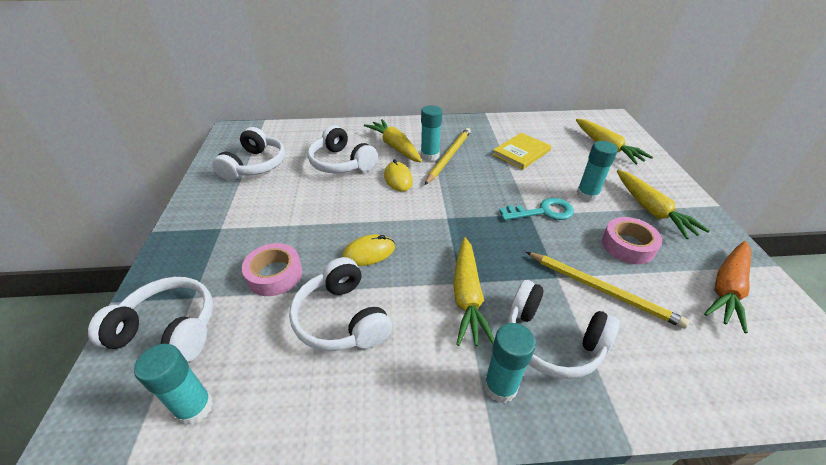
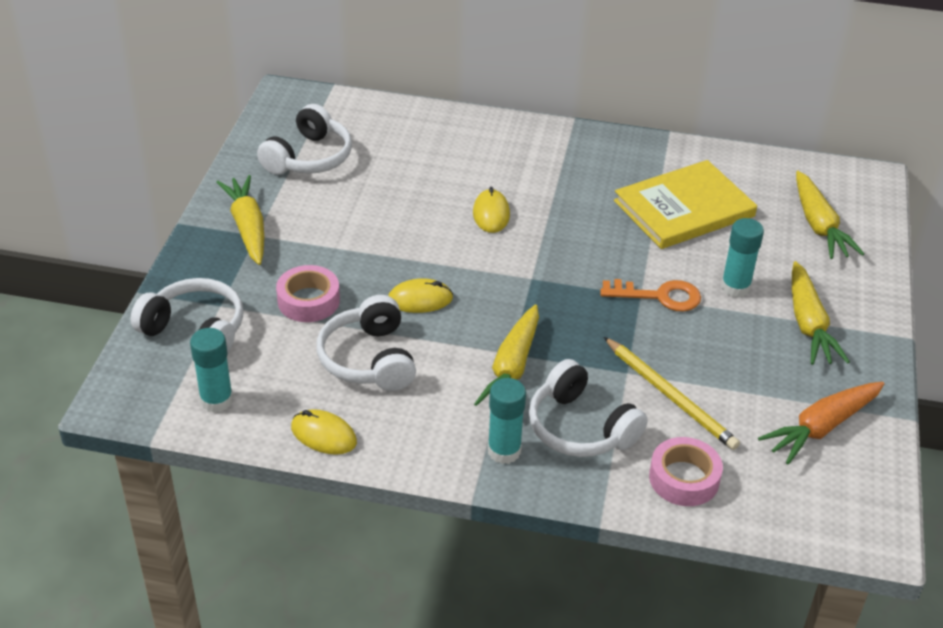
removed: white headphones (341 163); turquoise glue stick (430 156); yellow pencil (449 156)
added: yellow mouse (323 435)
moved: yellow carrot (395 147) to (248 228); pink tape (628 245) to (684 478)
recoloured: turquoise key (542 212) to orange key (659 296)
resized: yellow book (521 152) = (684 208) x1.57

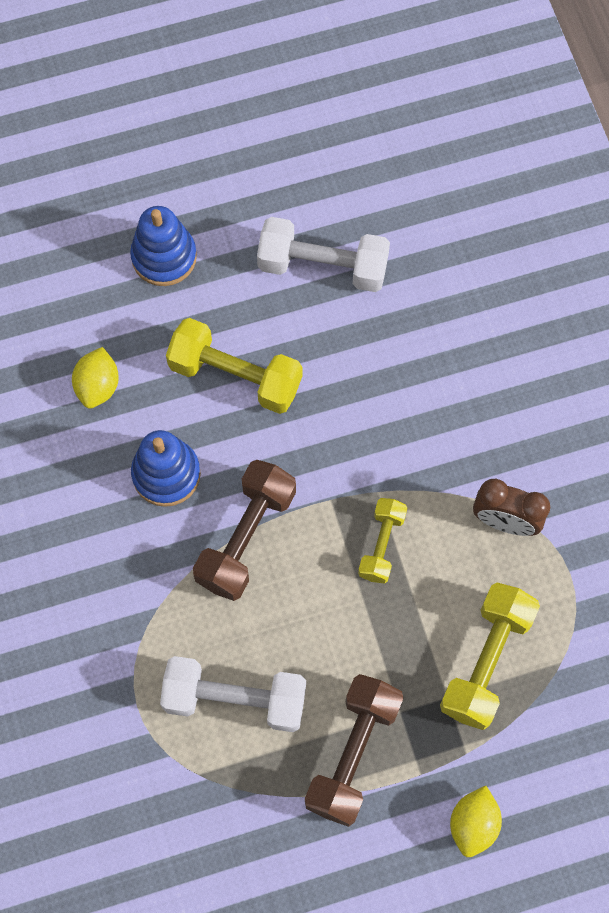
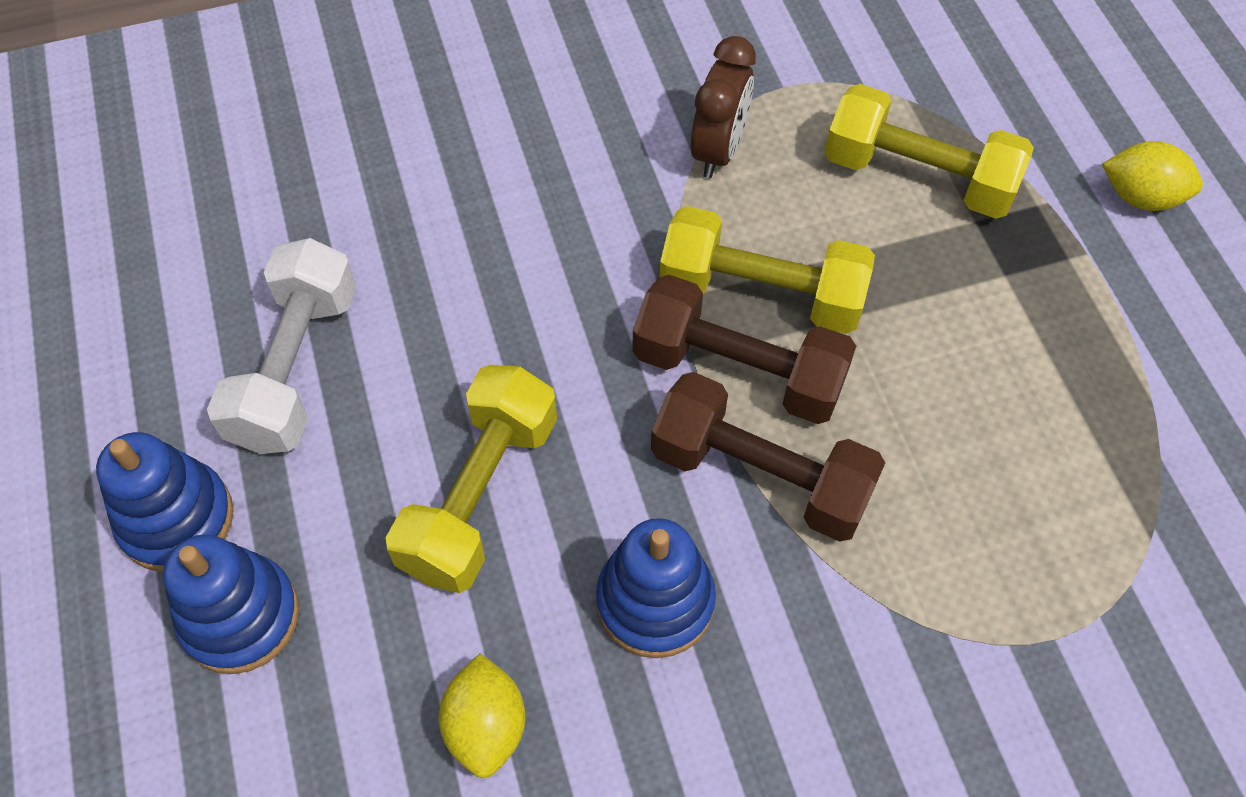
removed: white dumbbell (235 699)
added: blue stacking toy (176 519)
moved: brown dumbbell (353 754) to (738 371)
turned: yellow lemon (98 386) = (486 726) 75 degrees clockwise
resized: yellow dumbbell (382 545) = (761 294) x1.66

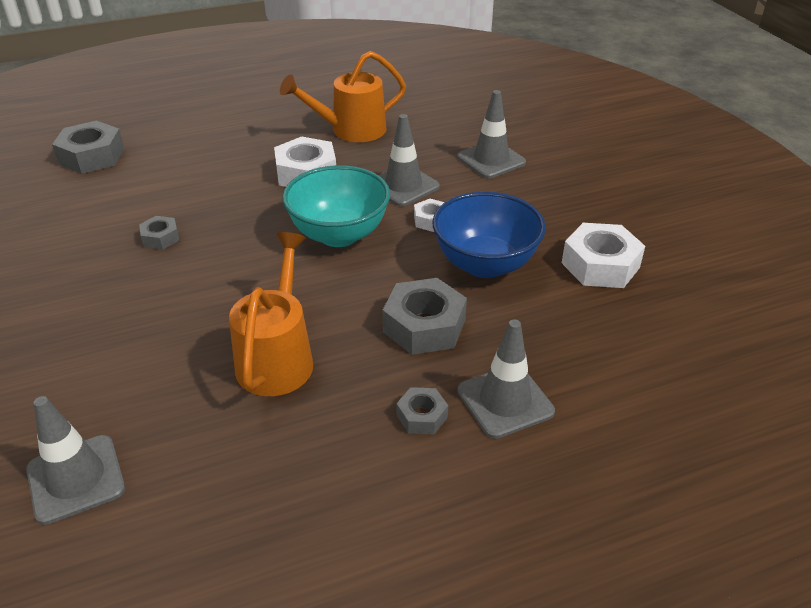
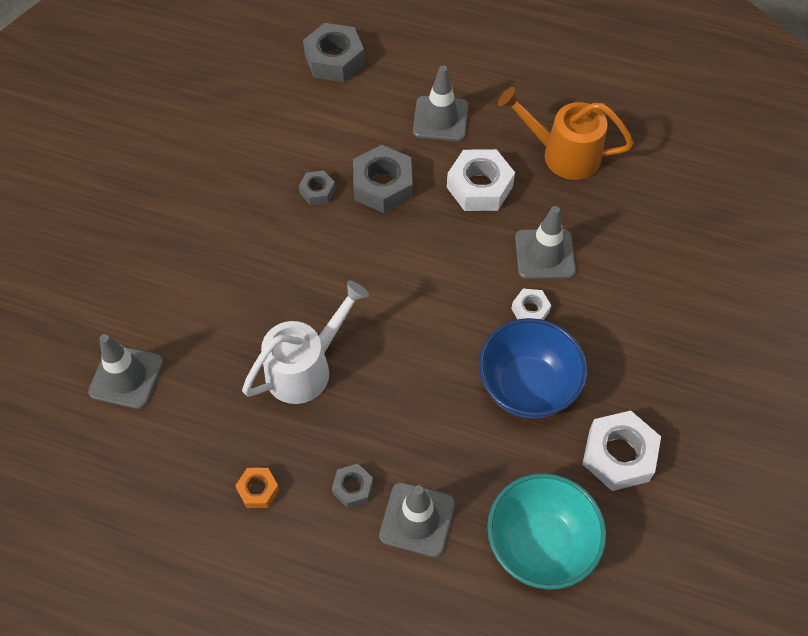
added: orange nut (258 490)
moved: turquoise bowl (339 234) to (540 545); grey nut (424 326) to (383 185); grey traffic cone (491 160) to (440 119)
recoloured: orange watering can (278 356) to white watering can (306 367)

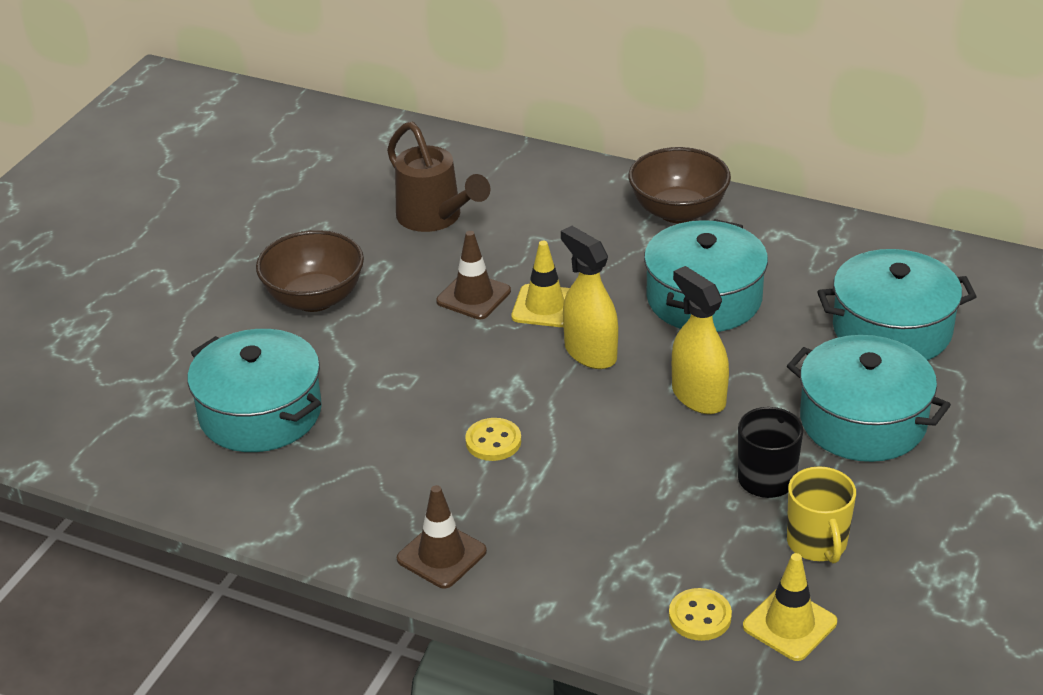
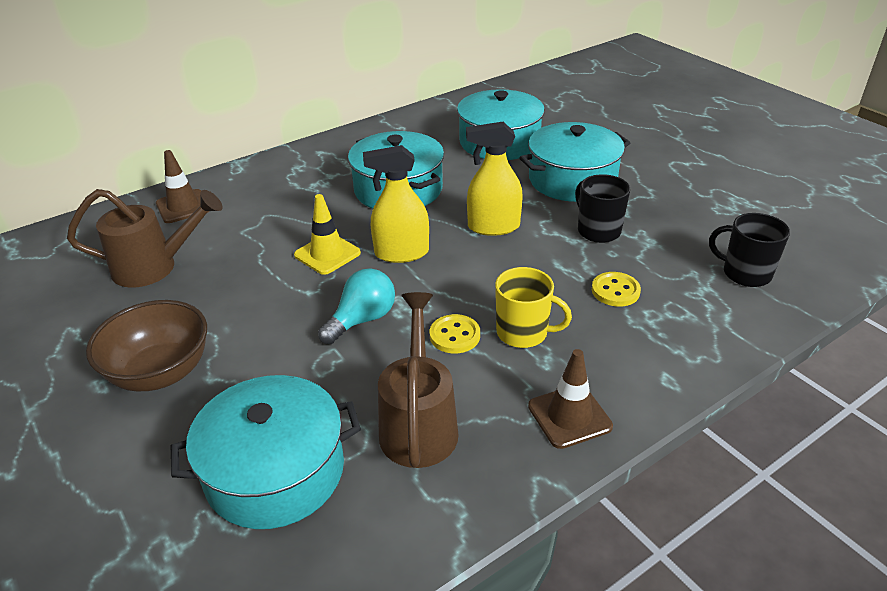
removed: brown bowl (678 211)
added: turquoise light bulb (362 320); brown watering can (419 424)
moved: brown traffic cone (473 296) to (183 206); yellow button (700 616) to (615 291); yellow mug (817 543) to (523 333)
replaced: yellow traffic cone (789 624) to black mug (745 273)

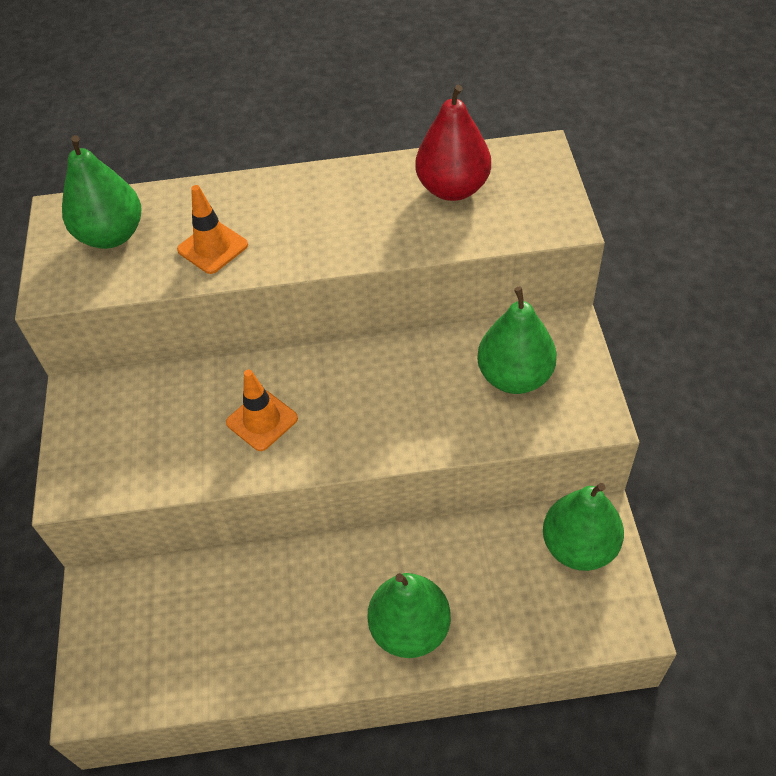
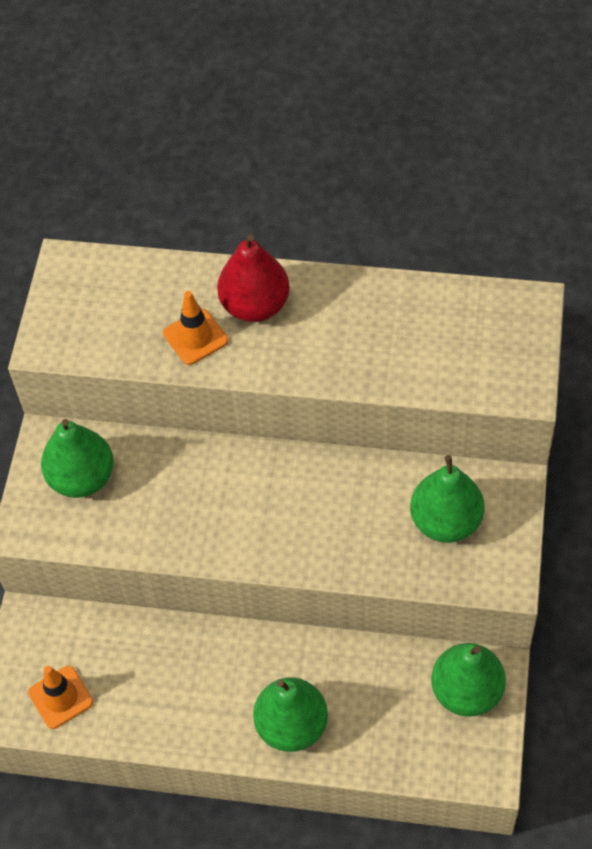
moved: green pear (111 235) to (82 478); orange traffic cone (262 420) to (61 697); red pear (453 189) to (255 305)

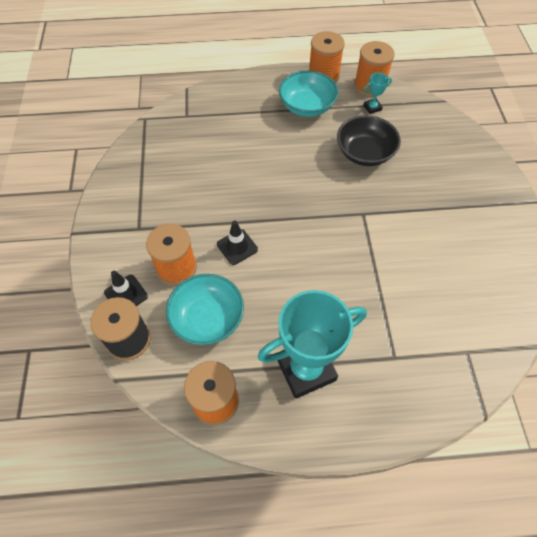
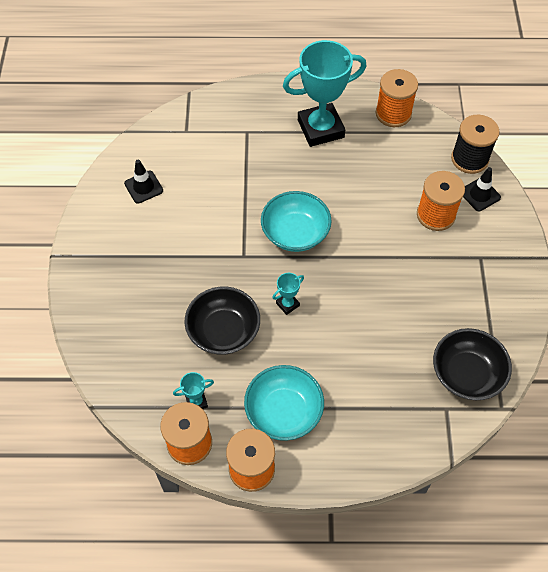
added: turquoise trophy (287 304); black bowl (466 374)
moved: turquoise bowl (207 318) to (295 233); black traffic cone (237 247) to (143 187)

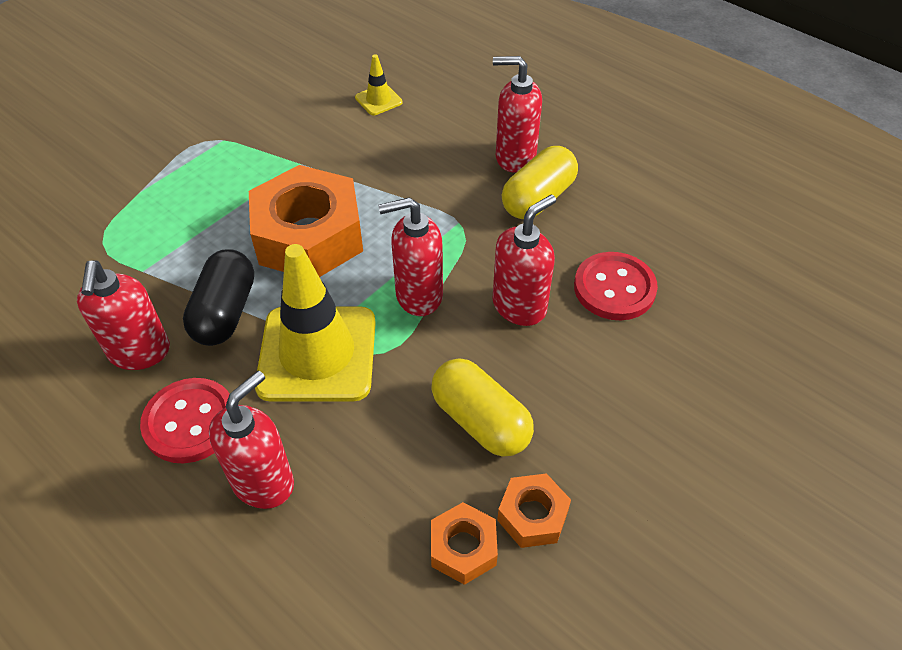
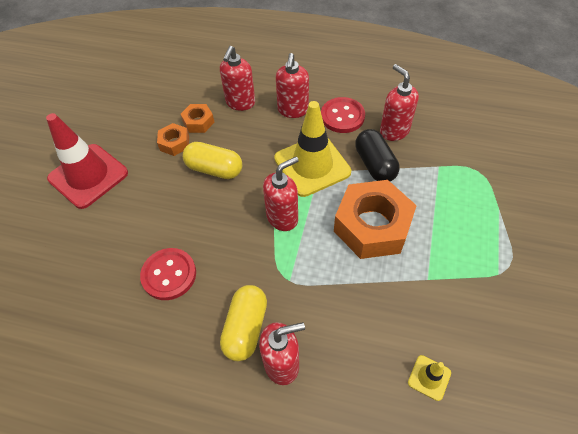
added: red traffic cone (88 176)
moved: red soap dispenser (519 306) to (240 103)

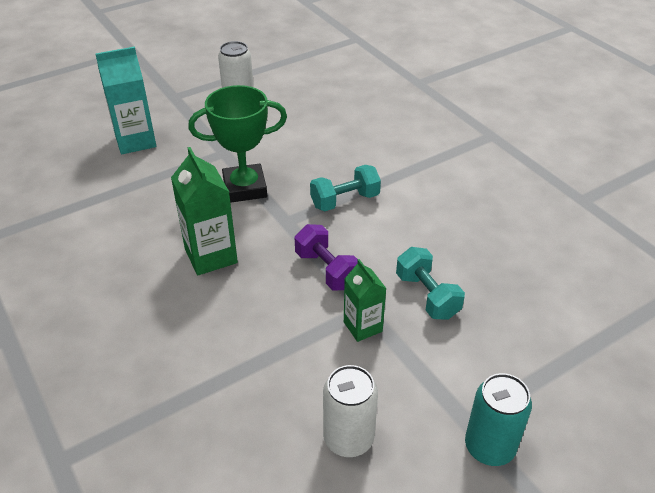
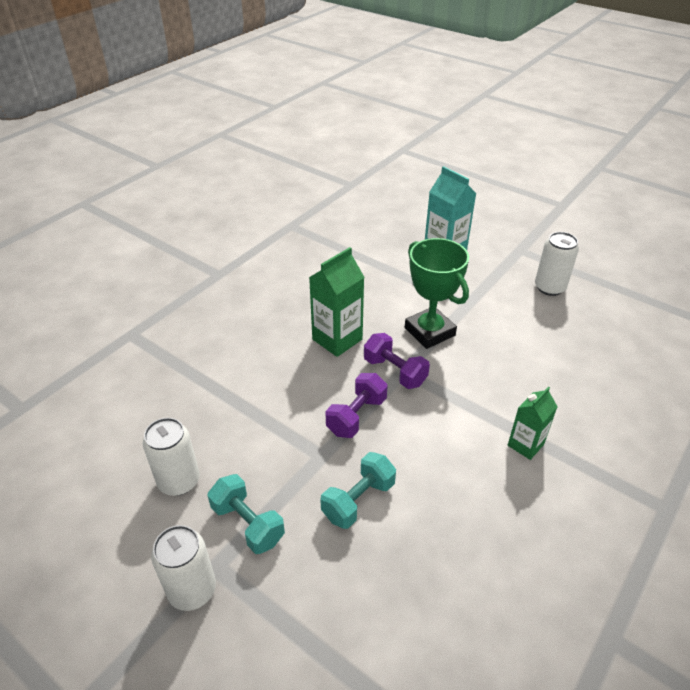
added: purple dumbbell (394 372)
moved: turquoise dumbbell (345 201) to (248 524); green carton (363 326) to (525 445)
recoloured: turquoise can (489 447) to white can (192 590)

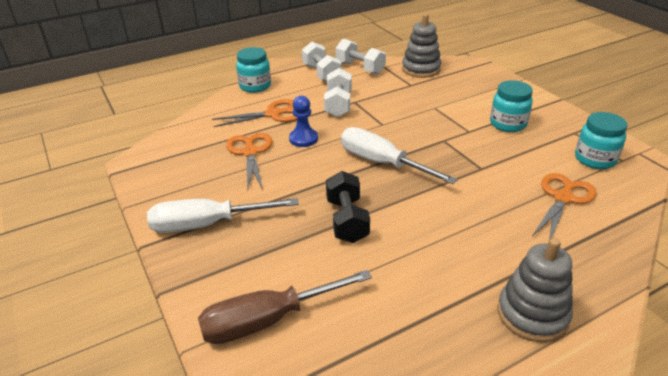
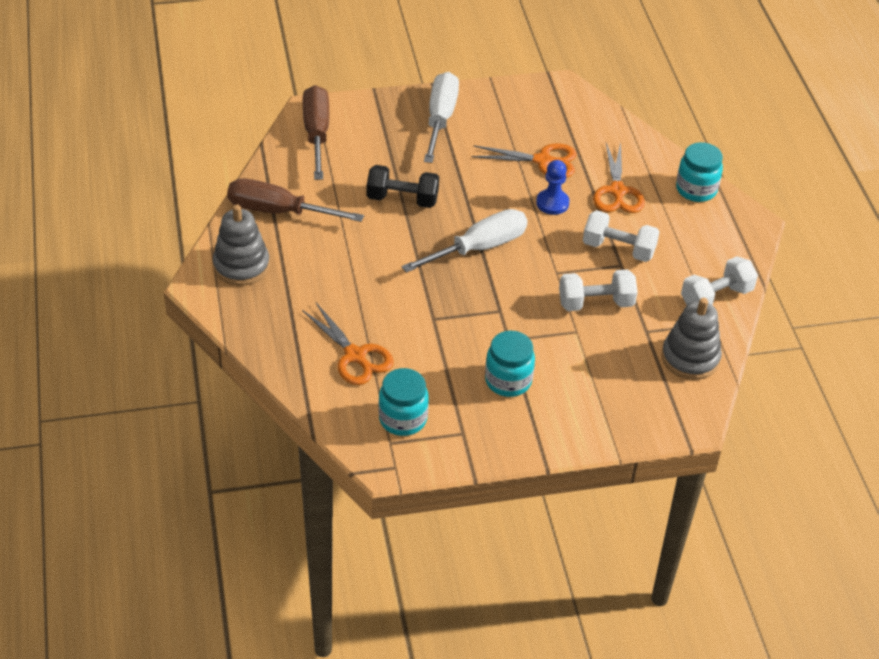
added: brown screwdriver (279 211)
moved: white dumbbell (321 73) to (595 303)

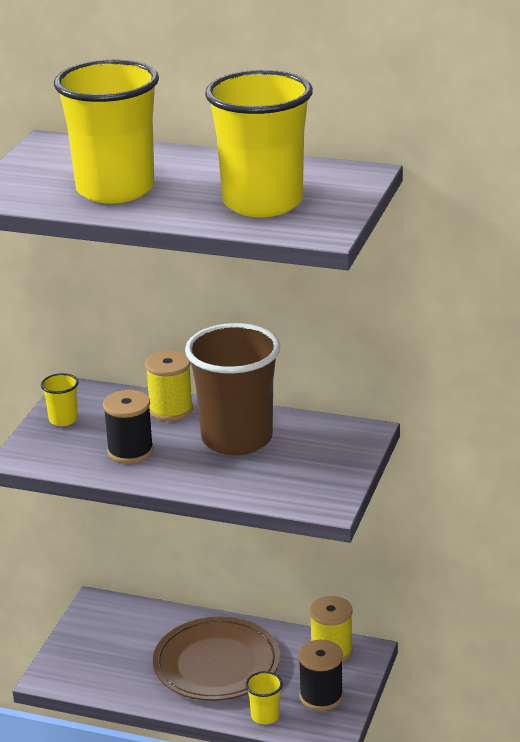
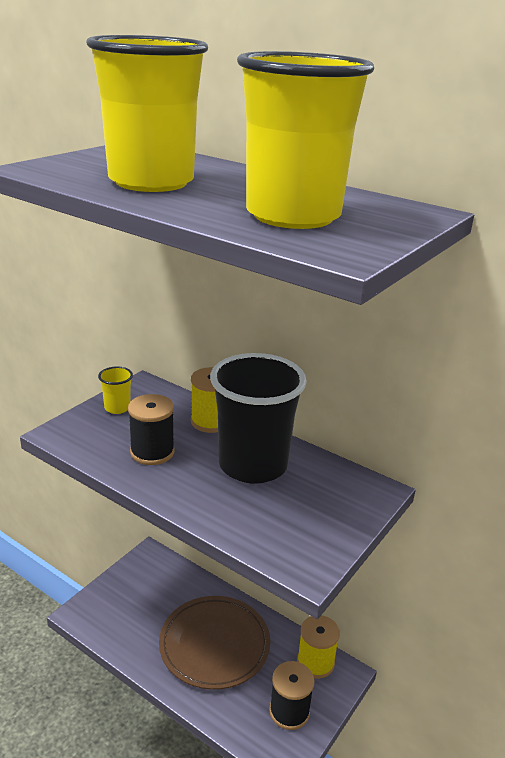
removed: yellow cup (265 716)
recoloured: brown cup (237 439) to black cup (253 465)

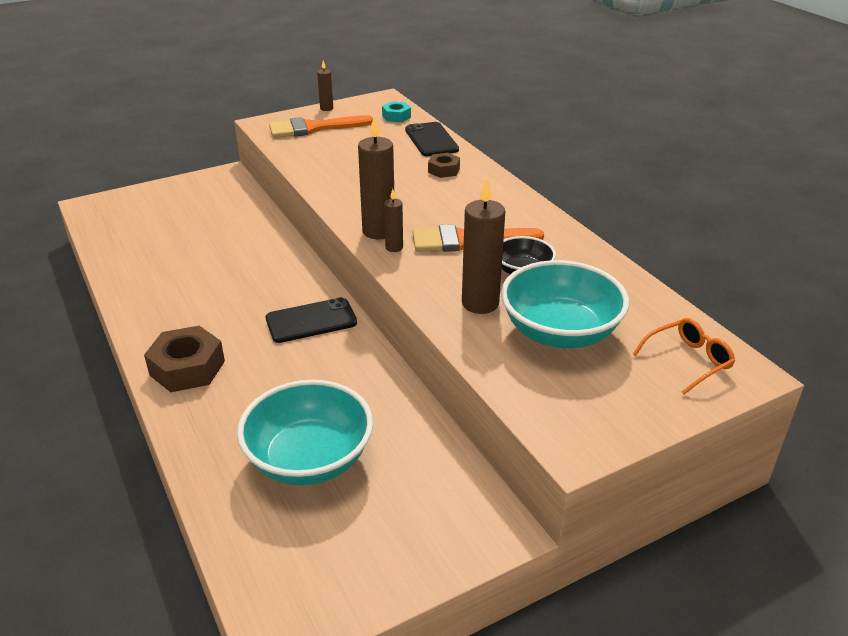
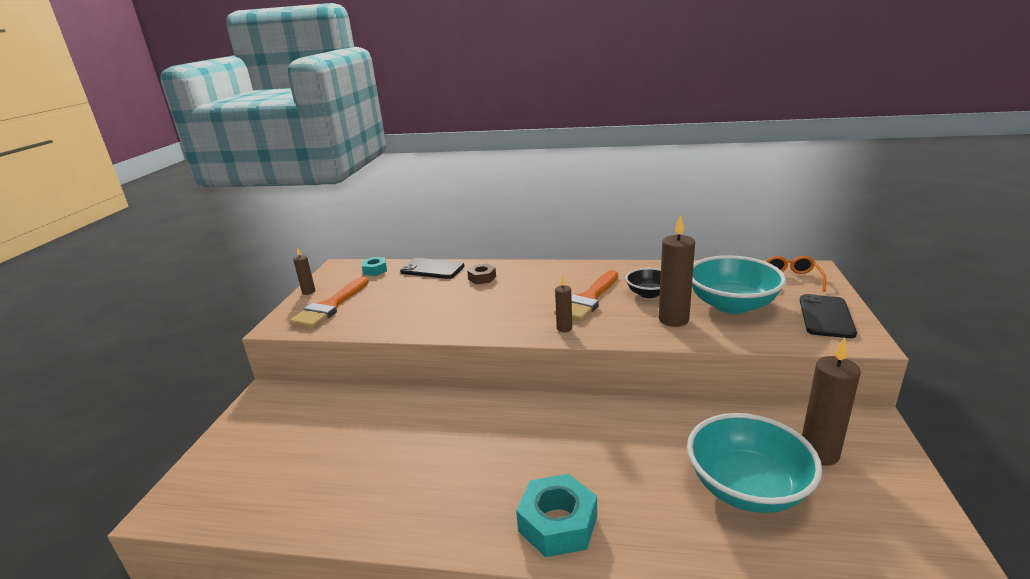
moved: black phone (311 321) to (826 316); brown candle (378 231) to (819 453)
recoloured: brown nut (187 368) to turquoise nut (557 523)

